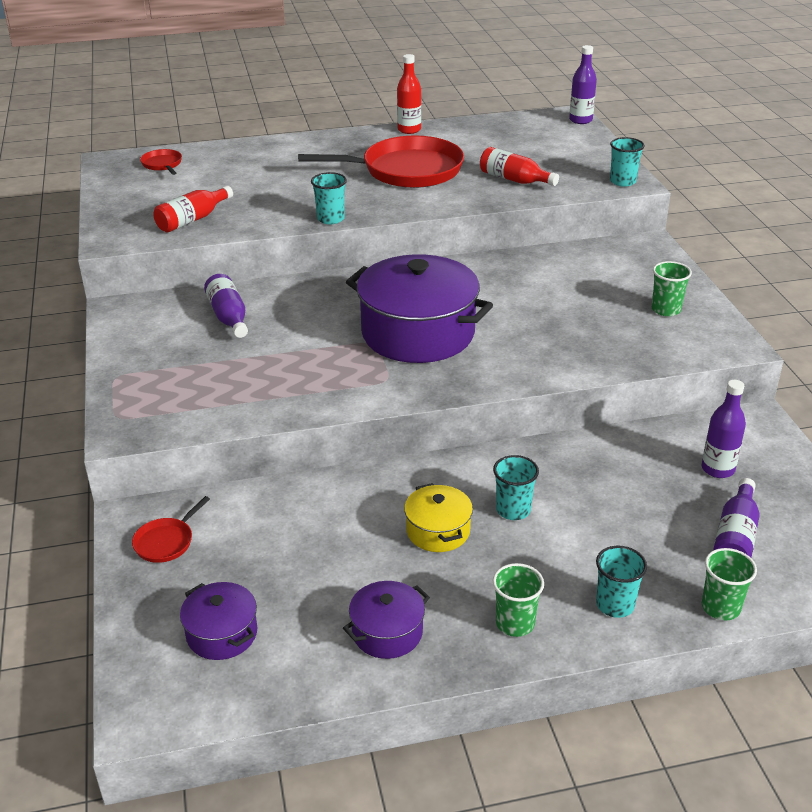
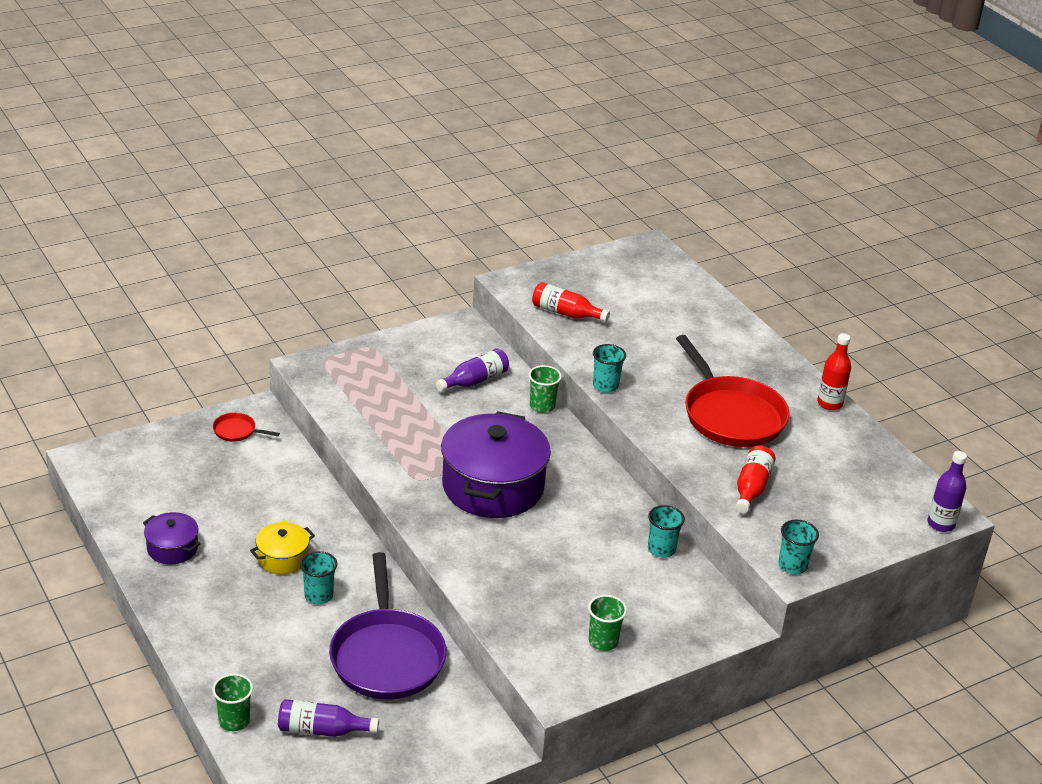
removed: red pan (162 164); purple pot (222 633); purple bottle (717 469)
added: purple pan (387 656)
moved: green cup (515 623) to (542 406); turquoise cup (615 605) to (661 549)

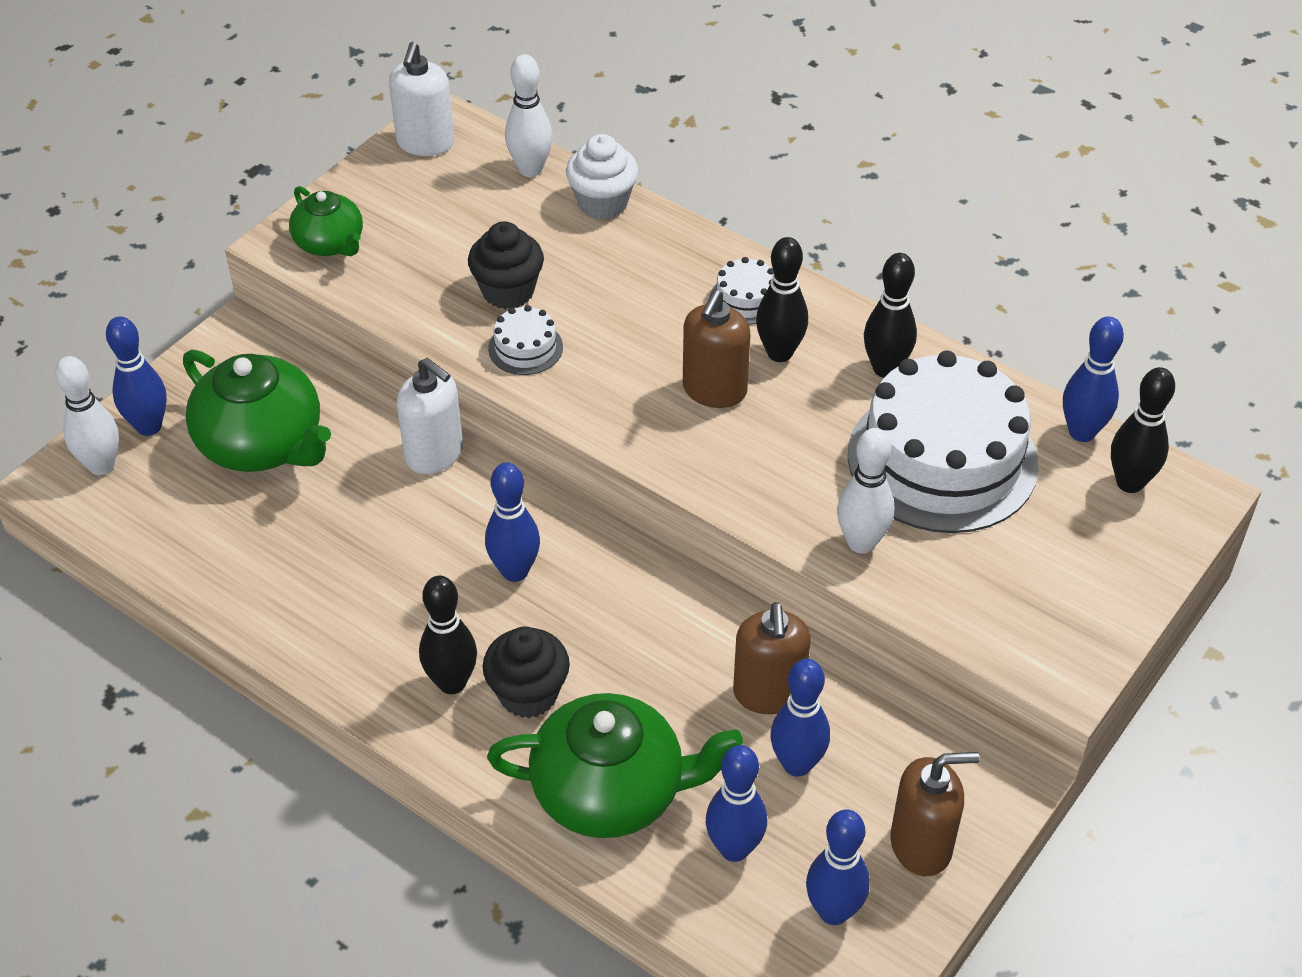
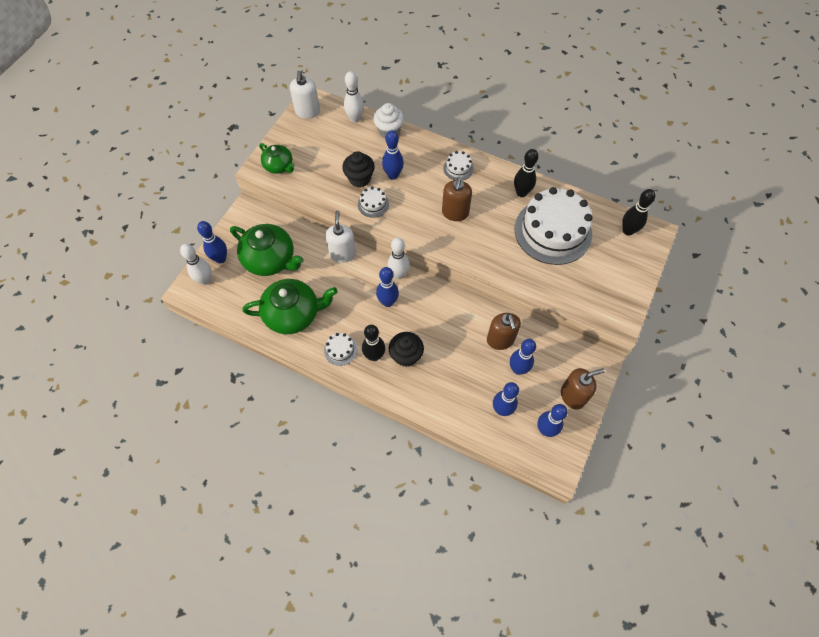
removed: black bowling pin (779 353)
added: white cake (340 350)
moved: green teapot (611 791) to (293 314); white bowling pin (861 543) to (398 274); blue bowling pin (1082 432) to (393 175)
turned: white soap dispenser (434 454) = (342 254) 120 degrees counterclockwise

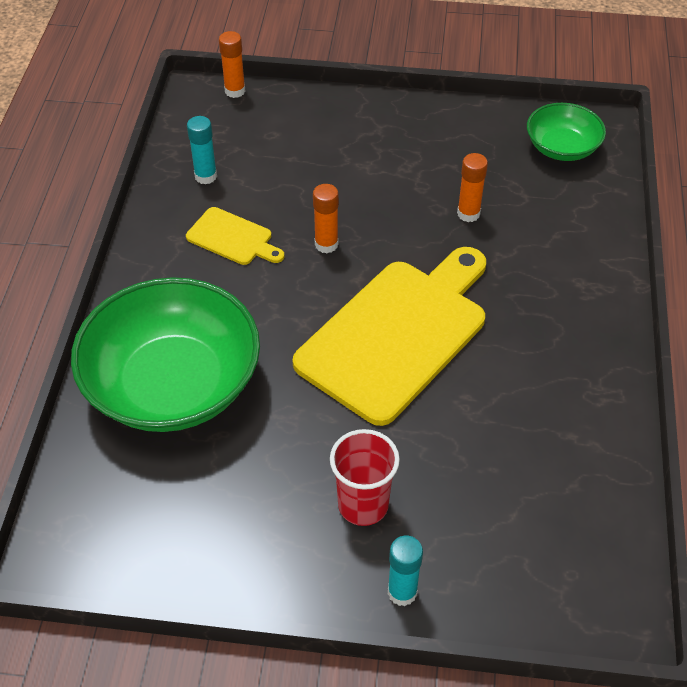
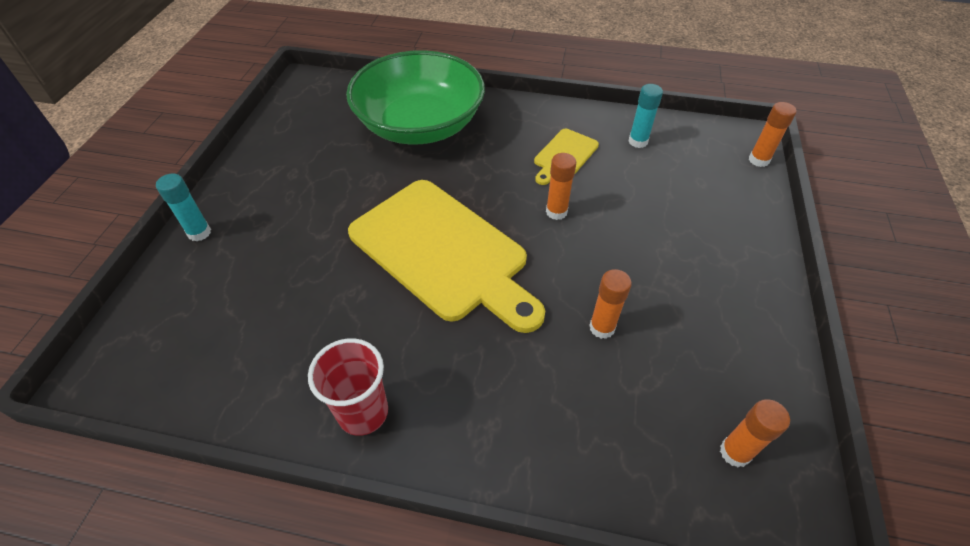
moved: red cup (363 505) to (363 412)
replaced: green bowl (562 147) to orange glue stick (735 452)

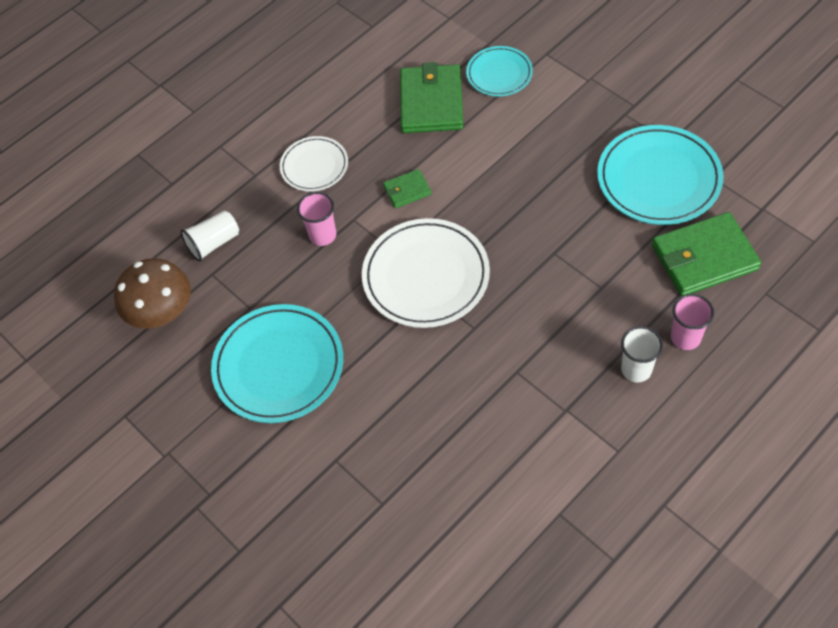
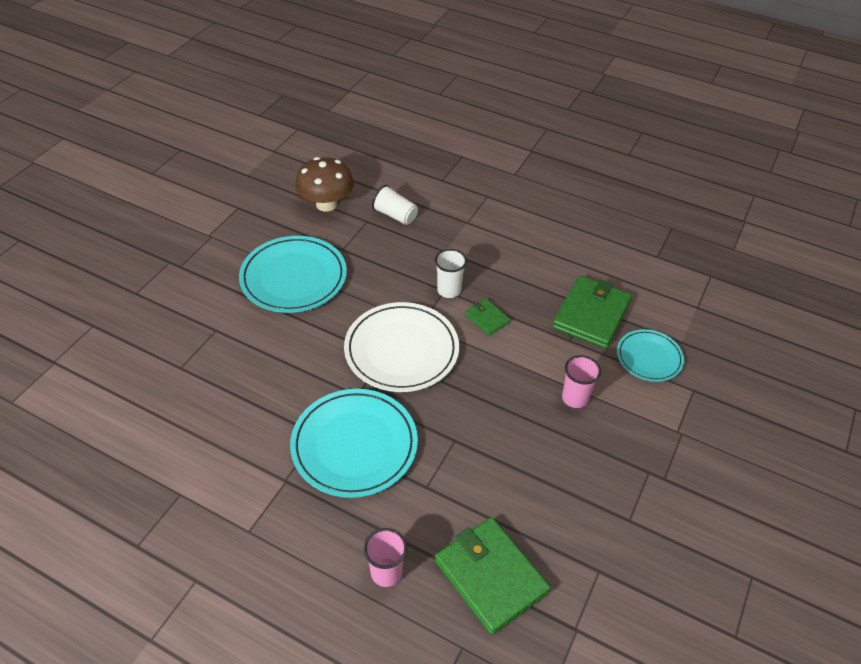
removed: white plate (314 166)
moved: pink cup (323 235) to (575 398); turquoise plate (658 178) to (354 445); white cup (636 369) to (449 290)
turned: green wallet (431 102) = (591 314) 45 degrees counterclockwise

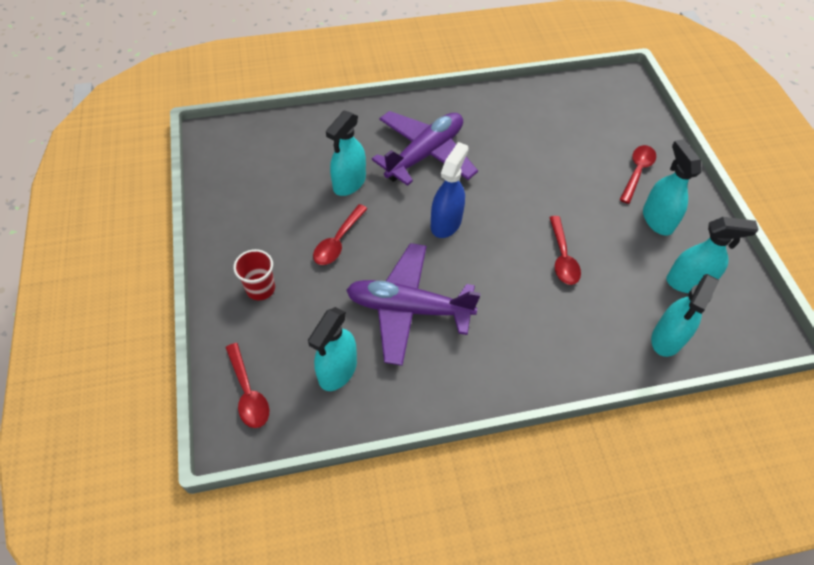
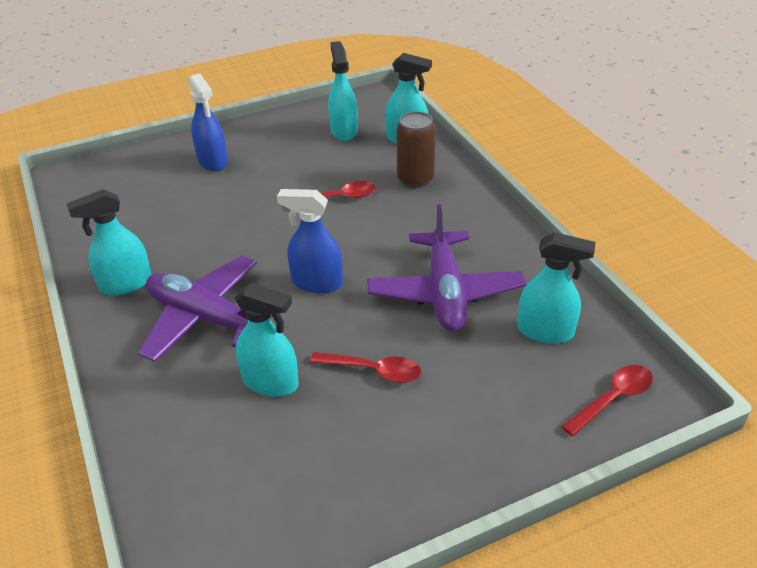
removed: red cup (260 289)
added: brown can (415 179)
moved: turquoise spray bottle (657 219) to (126 284)
replaced: red spoon (637 172) to blue spray bottle (213 161)

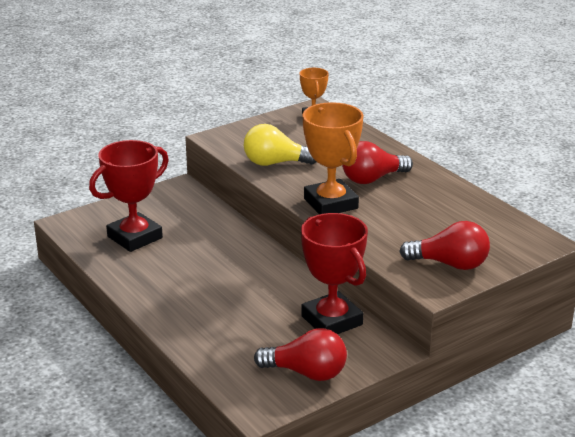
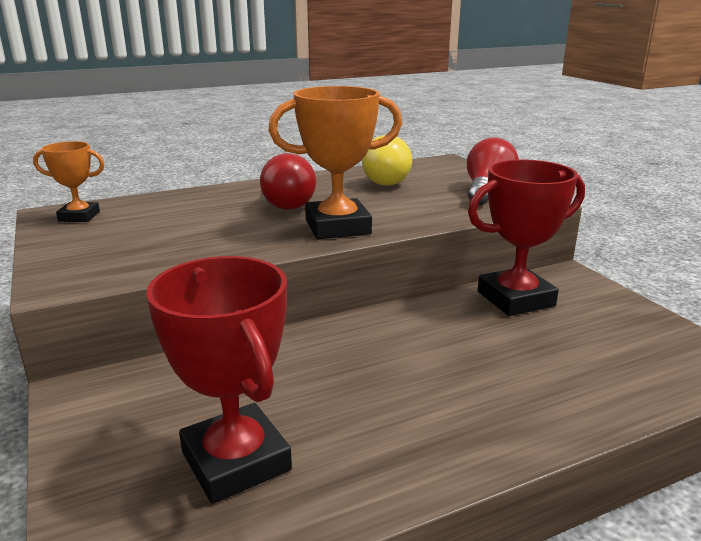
removed: red light bulb (306 373)
moved: yellow light bulb (275 163) to (388 180)

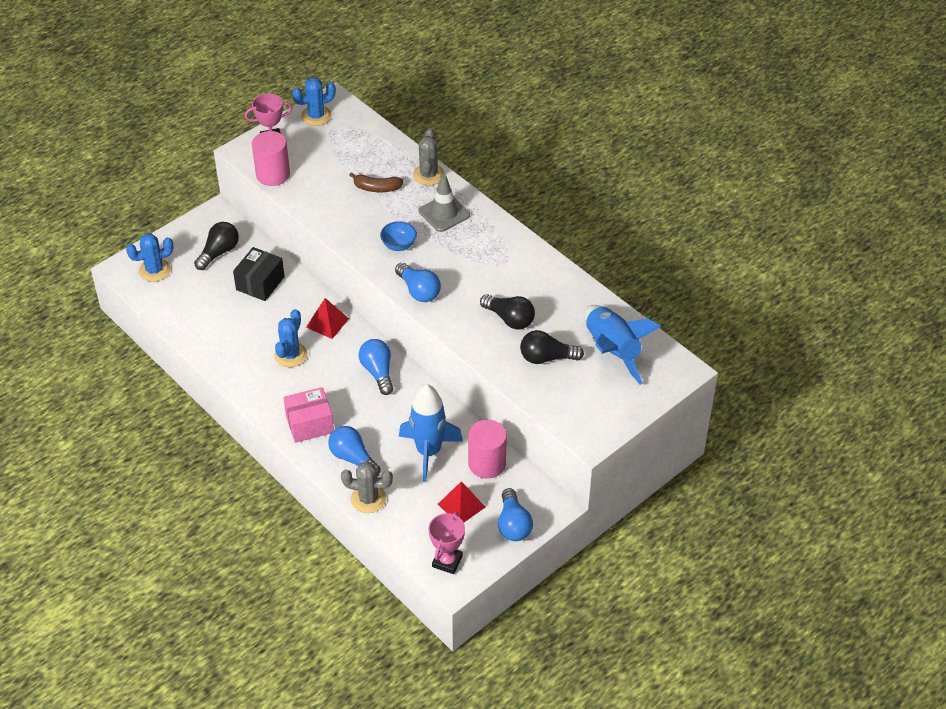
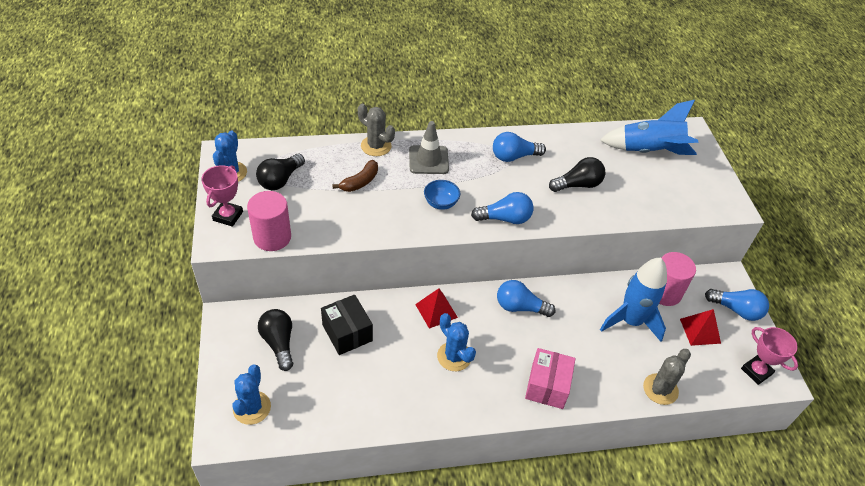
moved: blue light bulb (353 458) to (514 156); black light bulb (547 358) to (280 180)

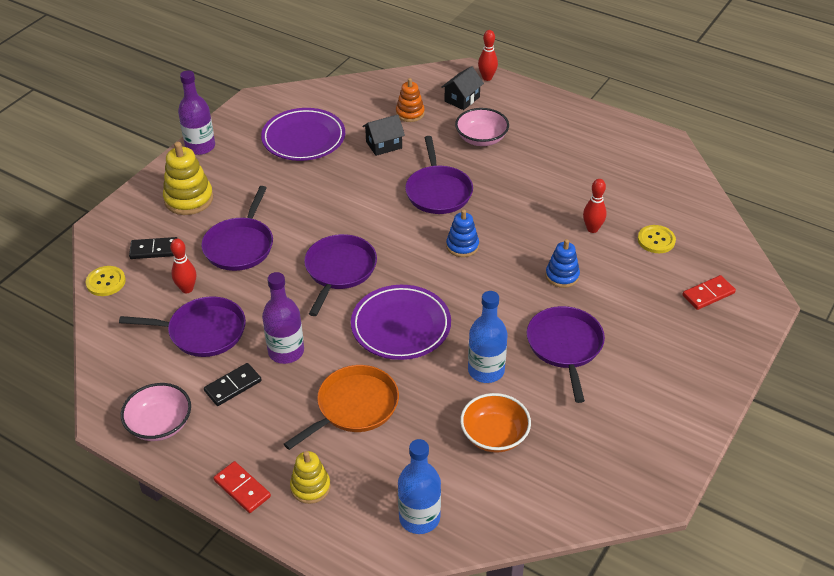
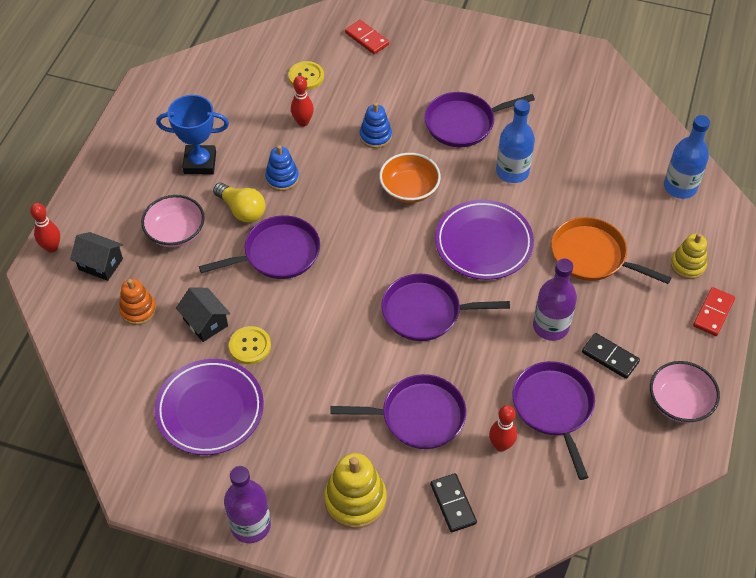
added: blue trophy (200 163); yellow light bulb (242 210)
moved: yellow button (106 282) to (250 346); blue stacking toy (462 246) to (282 178); orange bowl (494 435) to (409 189)

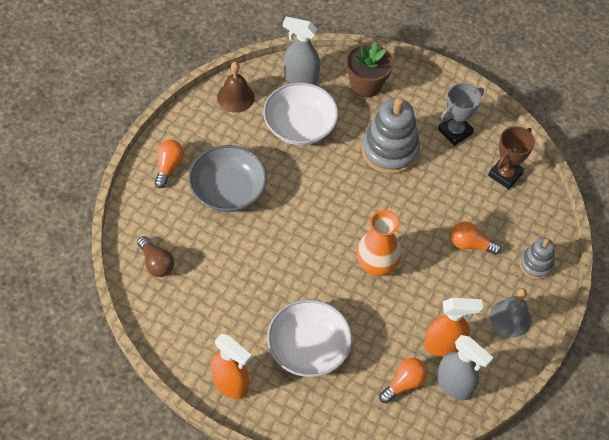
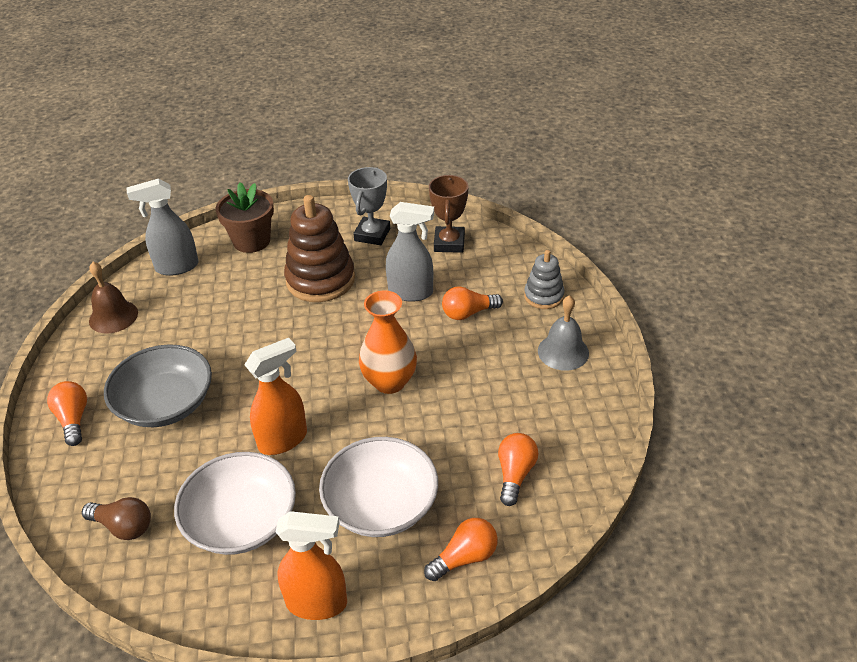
added: orange light bulb (464 557)
moved: white bowl (300 126) to (241 521); orange spray bottle (444 346) to (283 440); grey spray bottle (454 385) to (411 292)
recoloured: grey stacking toy (390 150) to brown stacking toy (320 280)

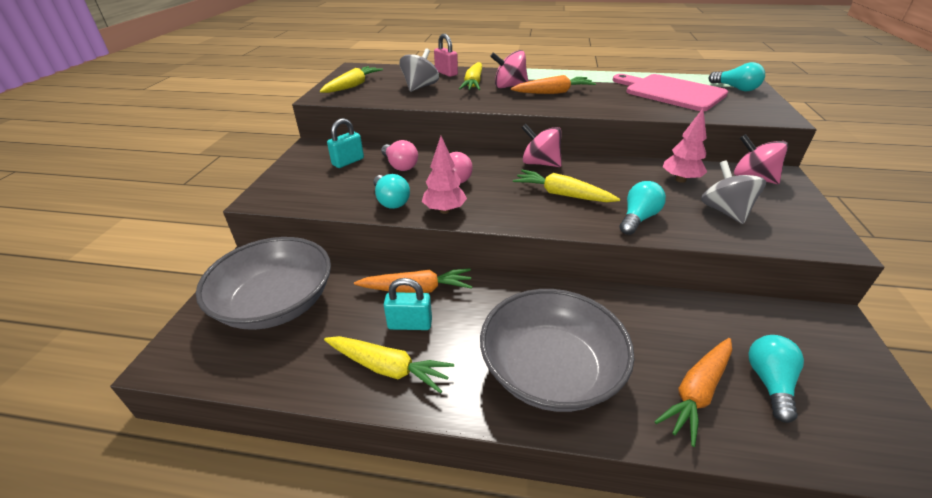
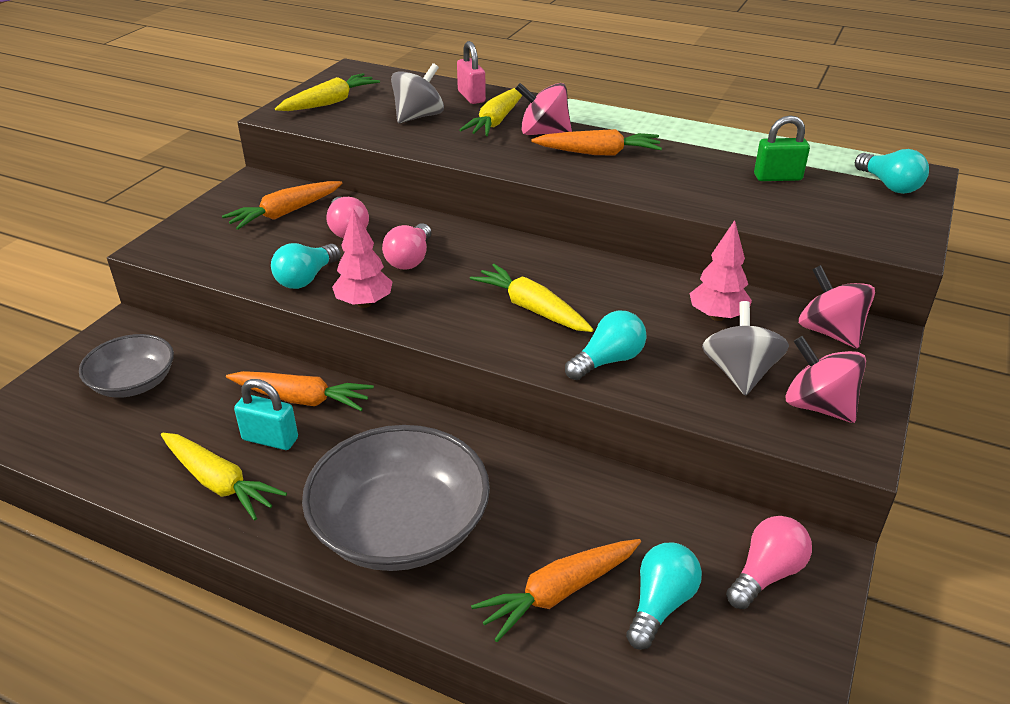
added: pink light bulb (766 574)
moved: pink spinning top (540 163) to (818 406)
replaced: turquoise padlock (348 162) to orange carrot (285 213); pink cutting board (671 92) to green padlock (777 177)
turned: turquoise light bulb (391 201) = (306 278) 45 degrees clockwise
resized: grey bowl (276 303) = (134 383) x0.59

